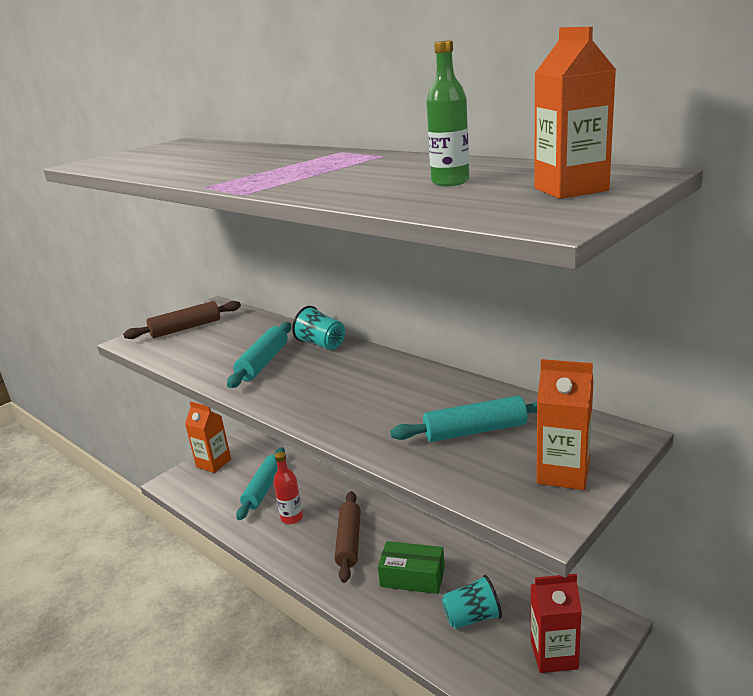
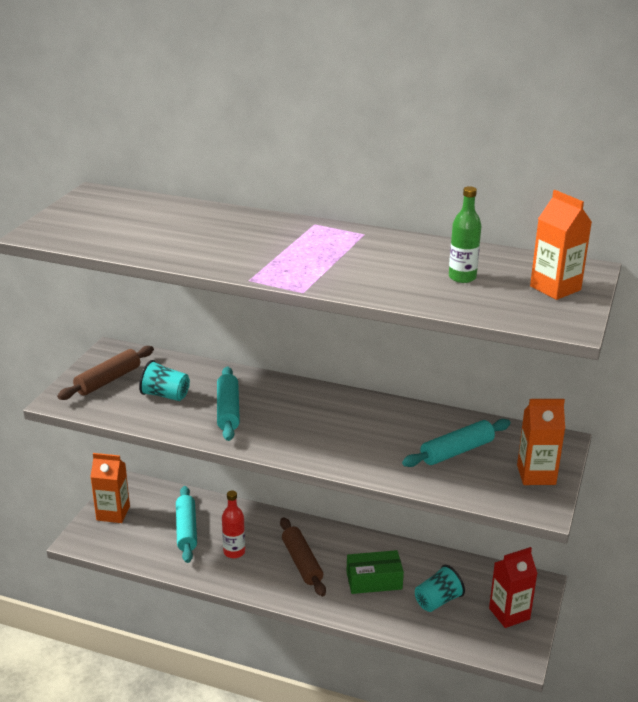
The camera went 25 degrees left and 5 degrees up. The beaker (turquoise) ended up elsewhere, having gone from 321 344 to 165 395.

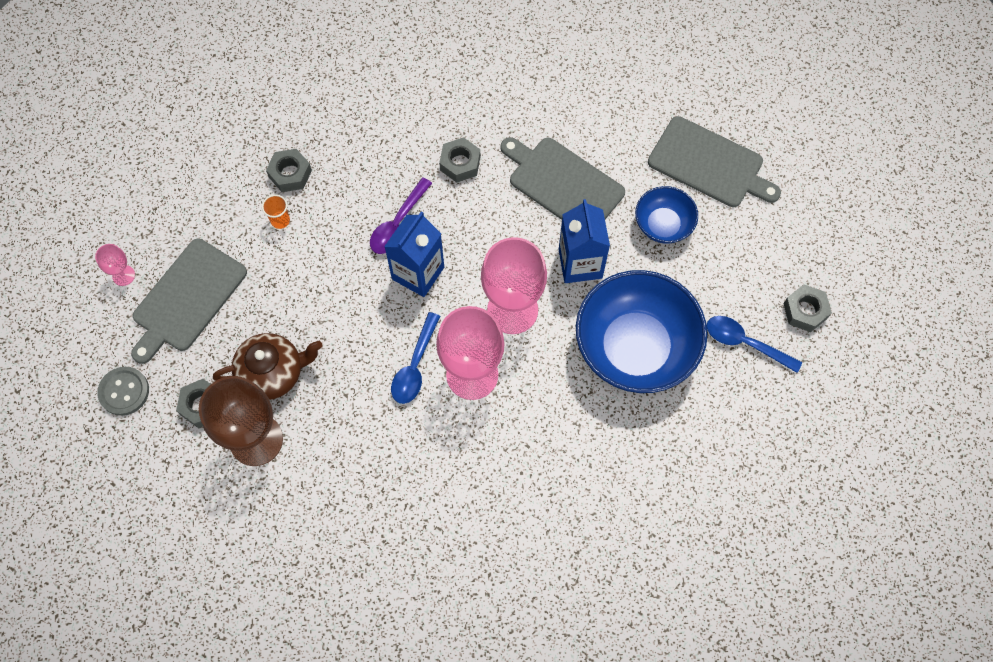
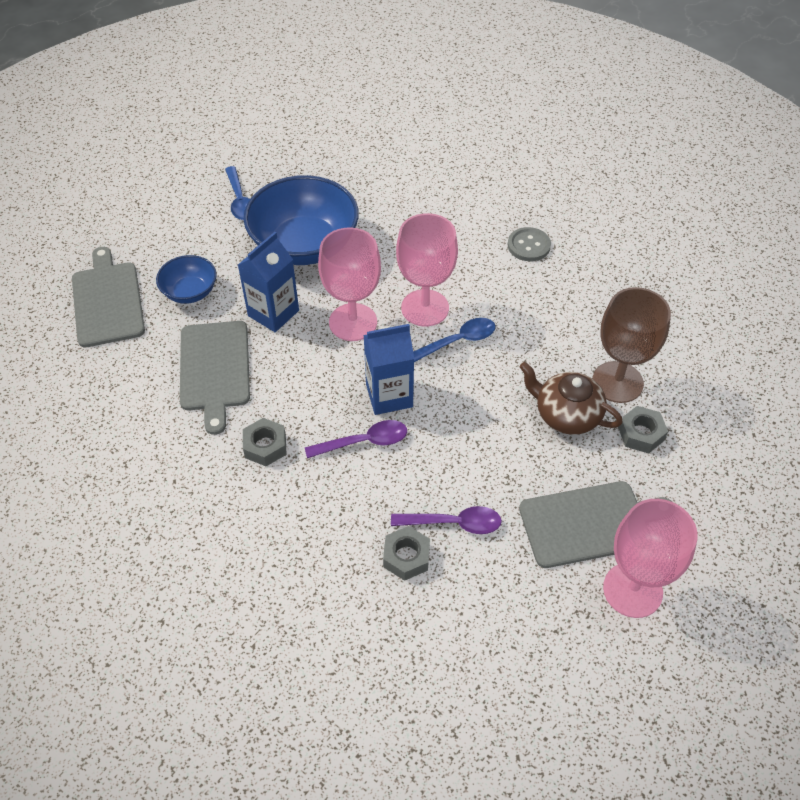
The camera went 135 degrees left and 15 degrees down. Where the beaker (orange-coloured) stood at 280 220, the spoon (purple) came to stand at 454 523. The size of the chalice (rosy) at 123 275 changed by a factor of 2.24. The second view lost the nut (gray) at 805 311. The shirt button (gray) ended up elsewhere, having gone from 124 391 to 528 246.

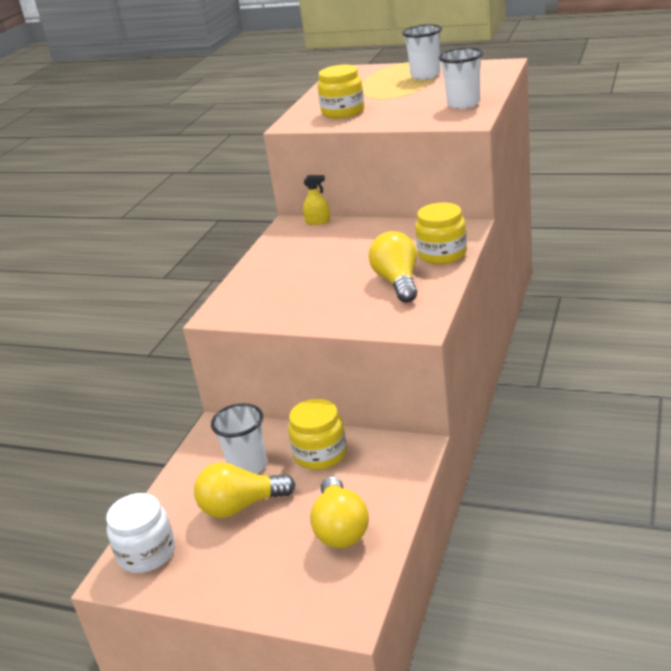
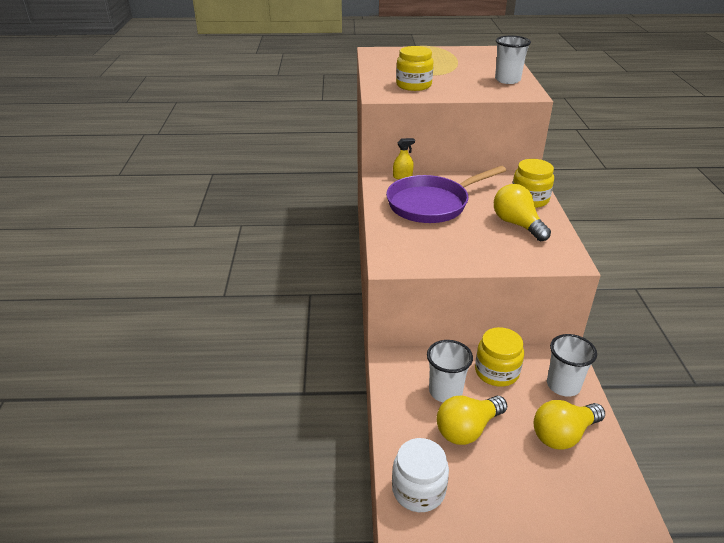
The camera went 25 degrees left and 5 degrees up. The beaker (snow-white) ended up elsewhere, having gone from 425 75 to 563 385. The lightbulb (yellow) at 340 528 ended up facing another way, 90 degrees clockwise from before. The second view gained the skillet (purple) at 432 204.

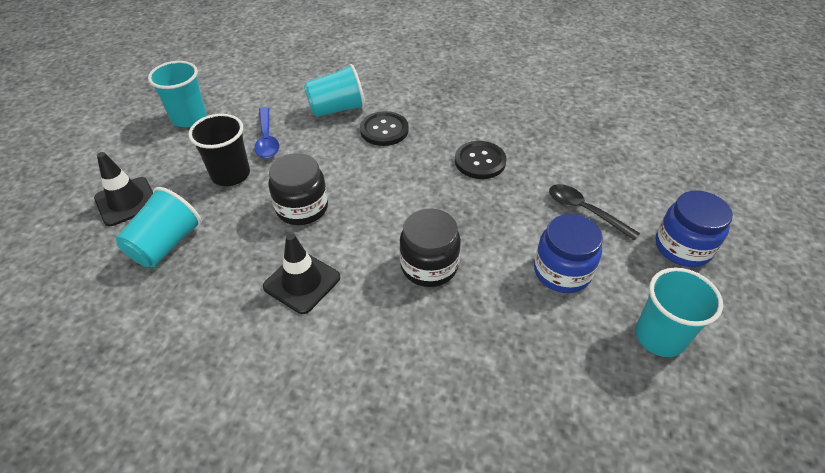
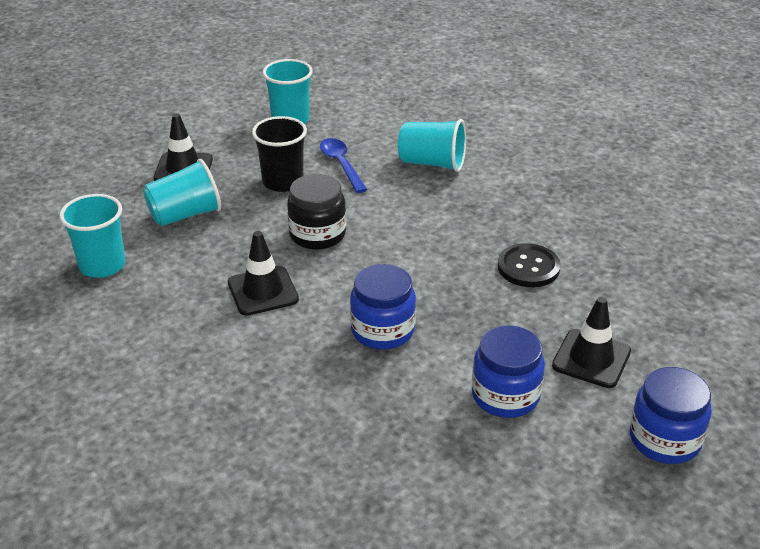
The camera went 35 degrees right and 10 degrees down. The spoon (royal blue) at 267 139 ended up facing another way, 135 degrees clockwise from before. The second view lost the shirt button (black) at 384 130. Where the spoon (black) stood at 584 211, the safety cone (black) came to stand at 591 359. What was the jam jar (black) at 429 266 turned into the jam jar (royal blue) at 382 330. The beaker (turquoise) ended up elsewhere, having gone from 659 336 to 102 265.

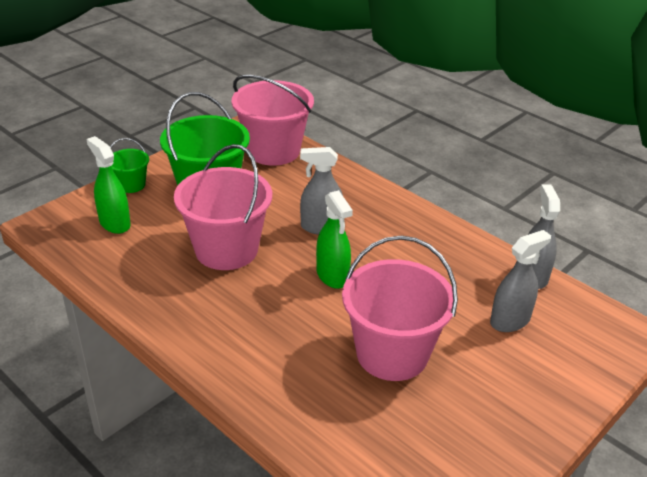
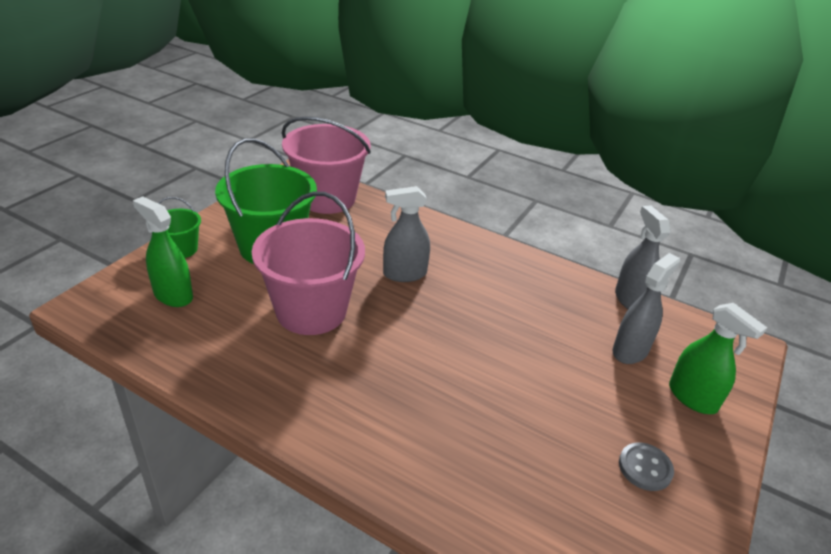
The camera went 15 degrees left and 0 degrees up. The spray bottle (green) ended up elsewhere, having gone from 332 276 to 692 397. The second view lost the bucket (rosy) at 392 354. The second view gained the shirt button (gray) at 645 468.

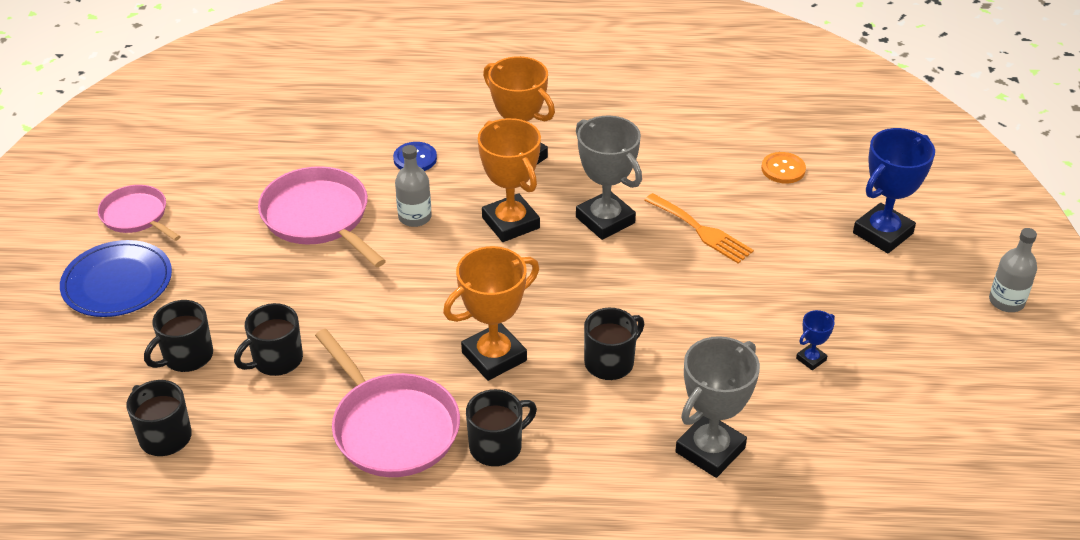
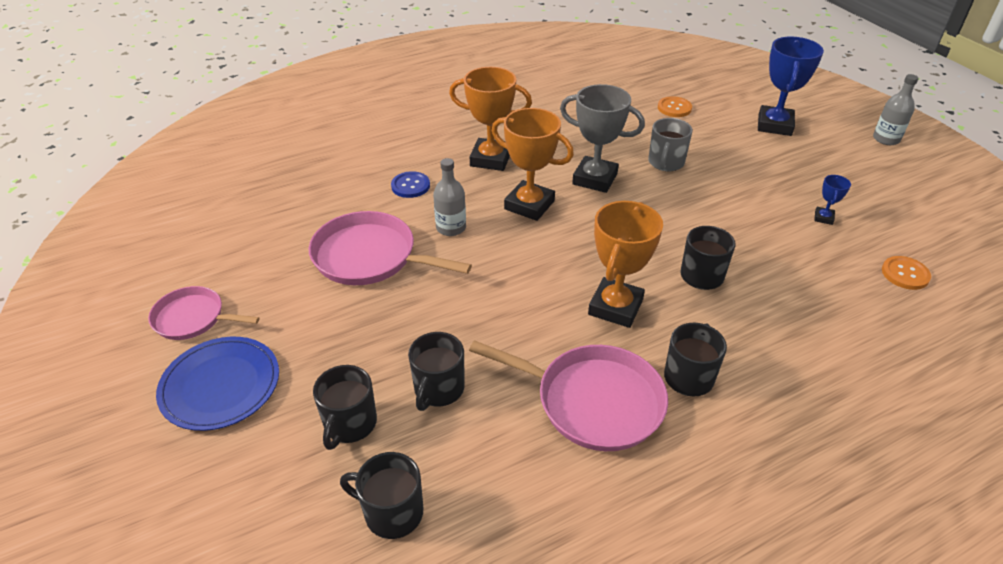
The camera went 30 degrees left and 0 degrees up. Where the fork (orange-coloured) stood at 701 231, the mug (gray) came to stand at 665 163. The second view lost the prize cup (gray) at 710 450. The second view gained the shirt button (orange-coloured) at 905 274.

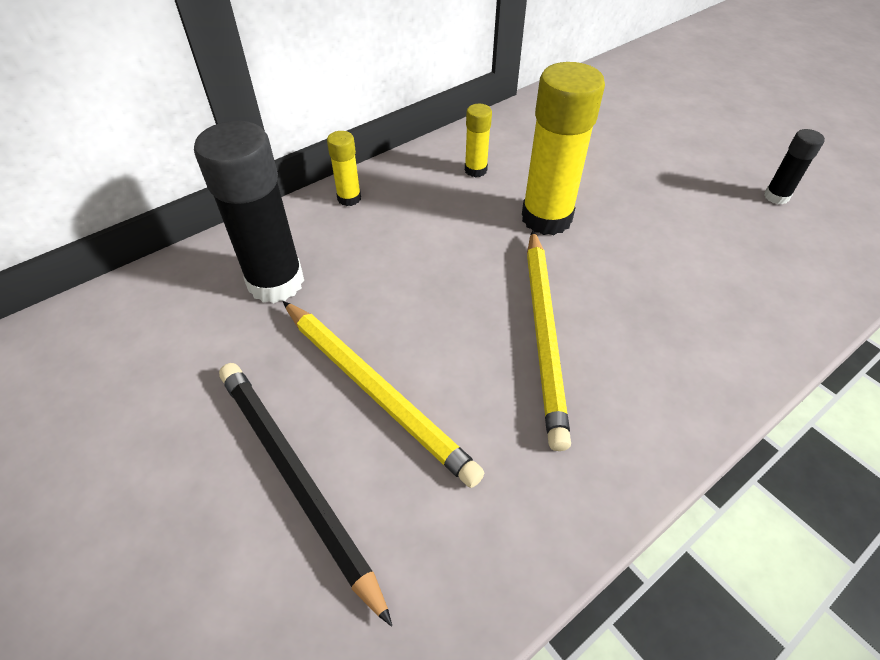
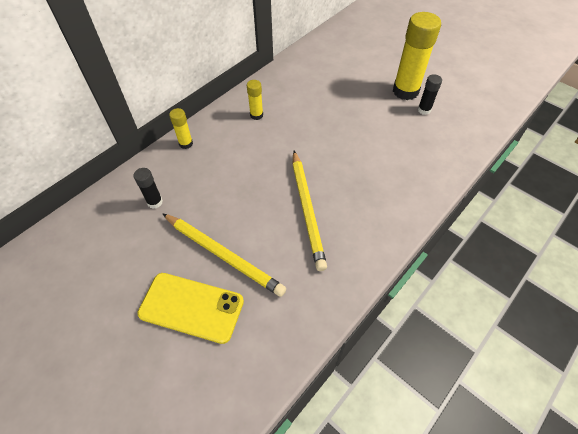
The camera went 10 degrees left and 5 degrees up. The glue stick (yellow) ended up elsewhere, having gone from 546 218 to 405 91. The size of the glue stick (black) at 276 282 changed by a factor of 0.49. Where the wooden pencil (black) stood at 296 478, the smartphone (yellow) came to stand at 191 307.

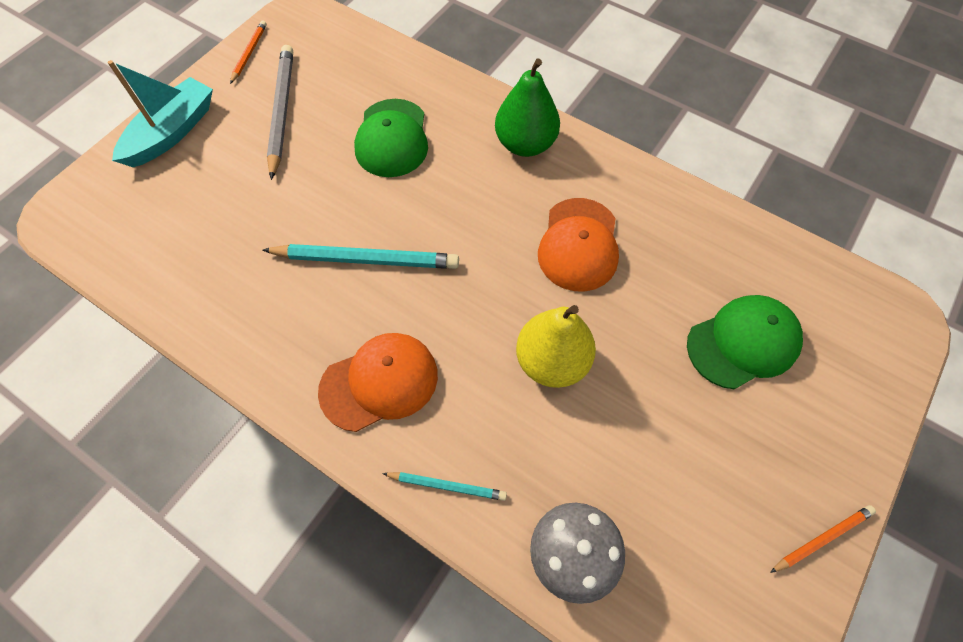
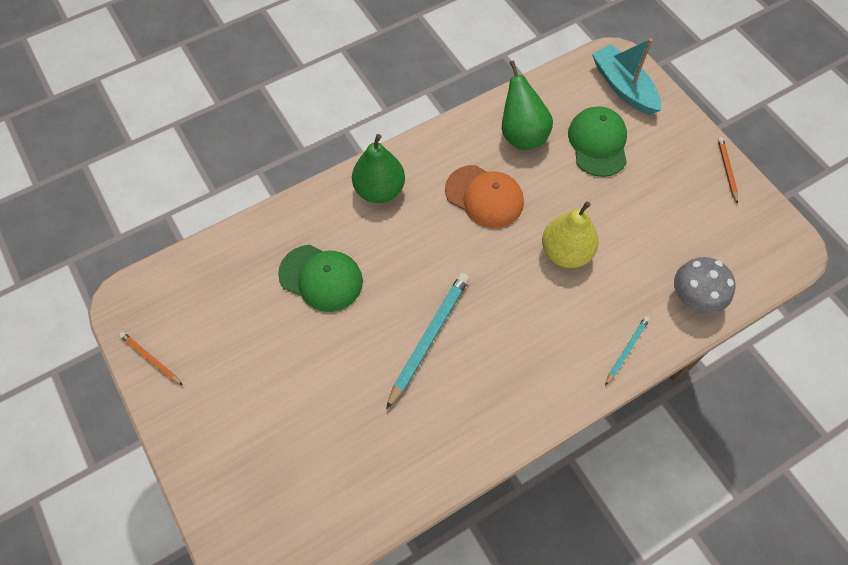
The camera went 65 degrees left and 0 degrees up. The second view lost the wooden pencil (gray) at 282 111. The toy boat (turquoise) ended up elsewhere, having gone from 172 132 to 623 87. The second view lost the baseball cap (orange-coloured) at 379 382. The second view gained the pear fruit (green) at 521 135.

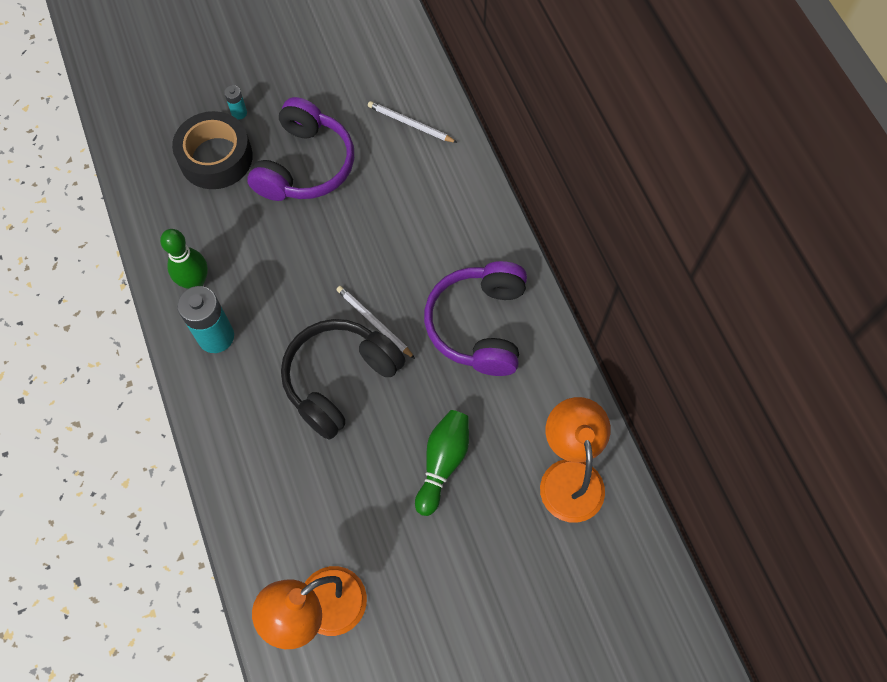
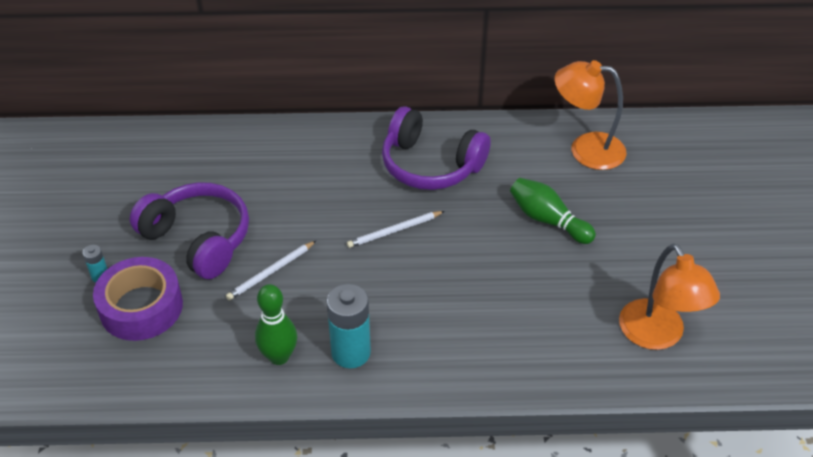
The camera went 70 degrees left and 20 degrees down. The wooden pencil (snow-white) ended up elsewhere, having gone from 410 124 to 271 272. What was the tape (black) at 216 157 turned into the tape (purple) at 141 307. The second view lost the over-ear headphones (black) at 339 380.

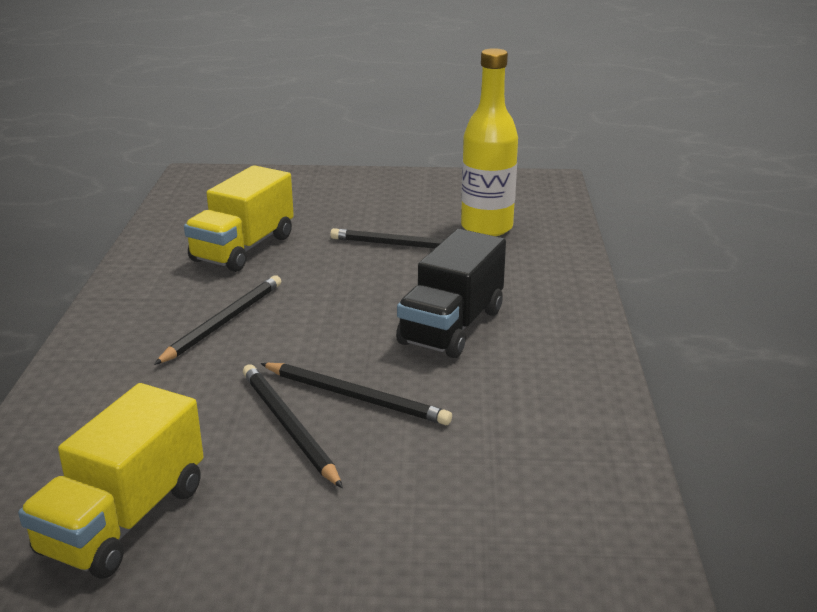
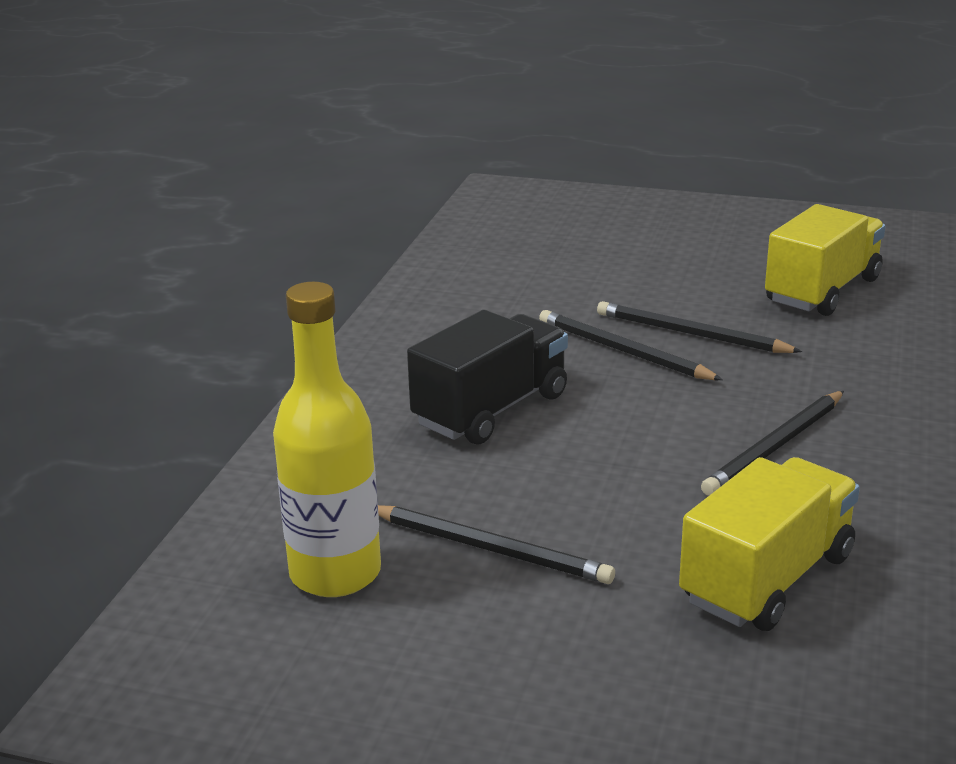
The camera went 165 degrees left and 0 degrees up. The wooden pencil (black) at 289 427 ended up facing another way, 135 degrees clockwise from before.

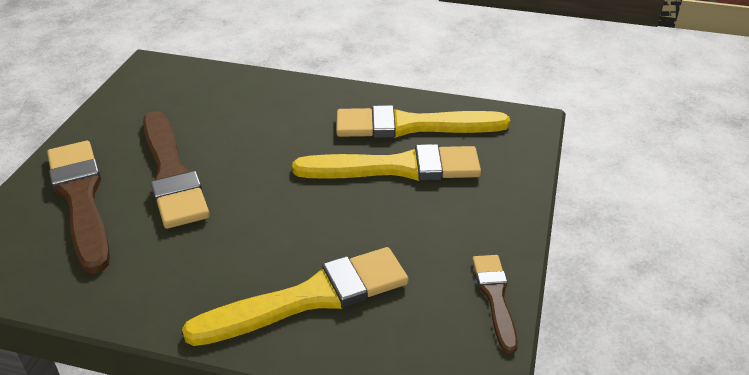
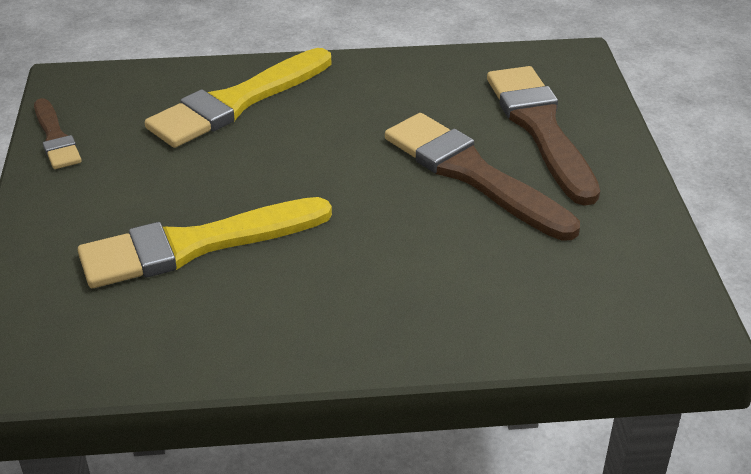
The camera went 160 degrees right and 0 degrees up. The second view lost the brush (yellow) at 412 126. The brush (dark brown) at 81 199 ended up facing another way, 150 degrees counterclockwise from before.

